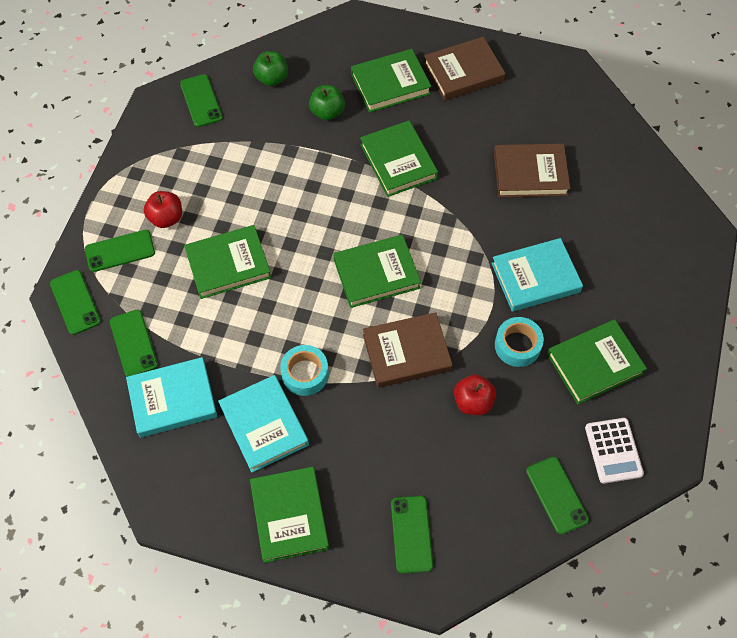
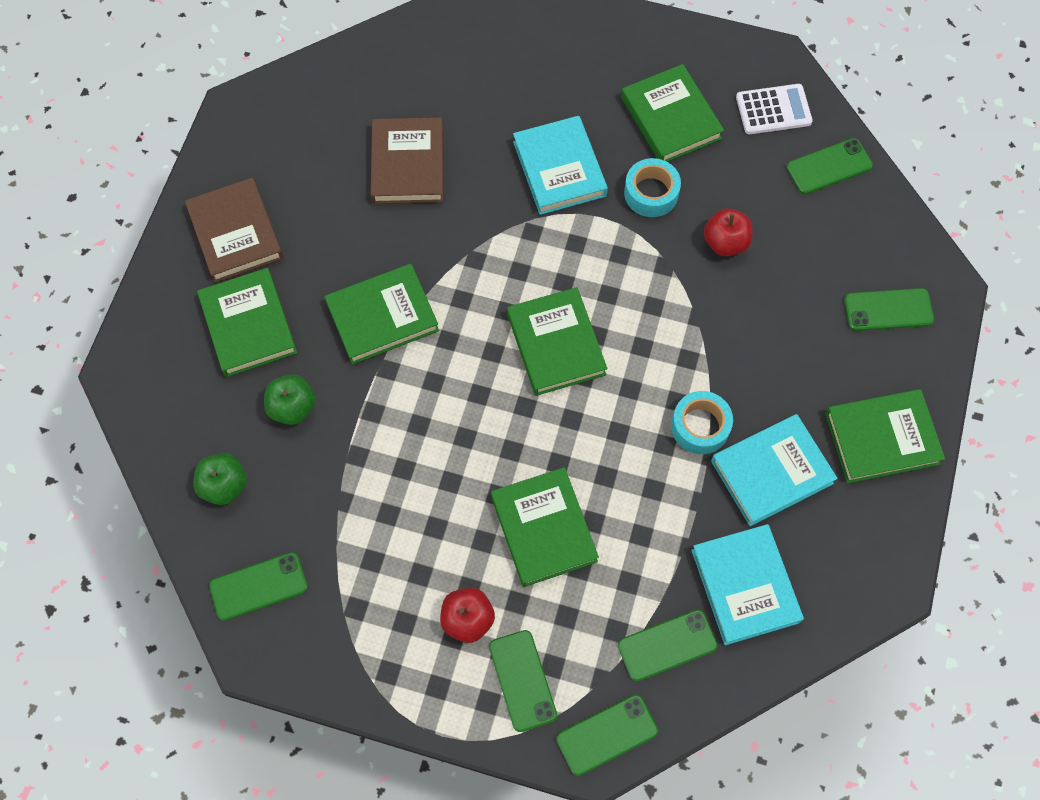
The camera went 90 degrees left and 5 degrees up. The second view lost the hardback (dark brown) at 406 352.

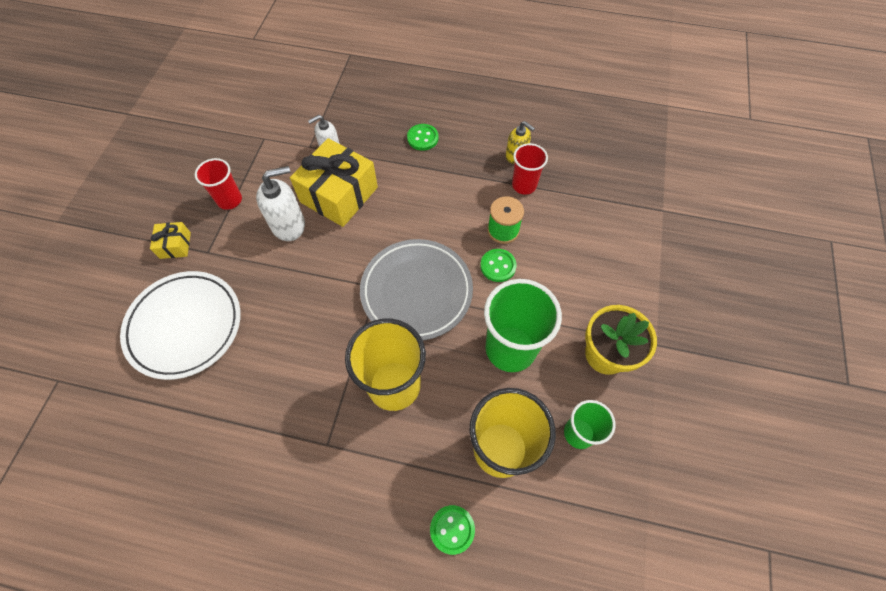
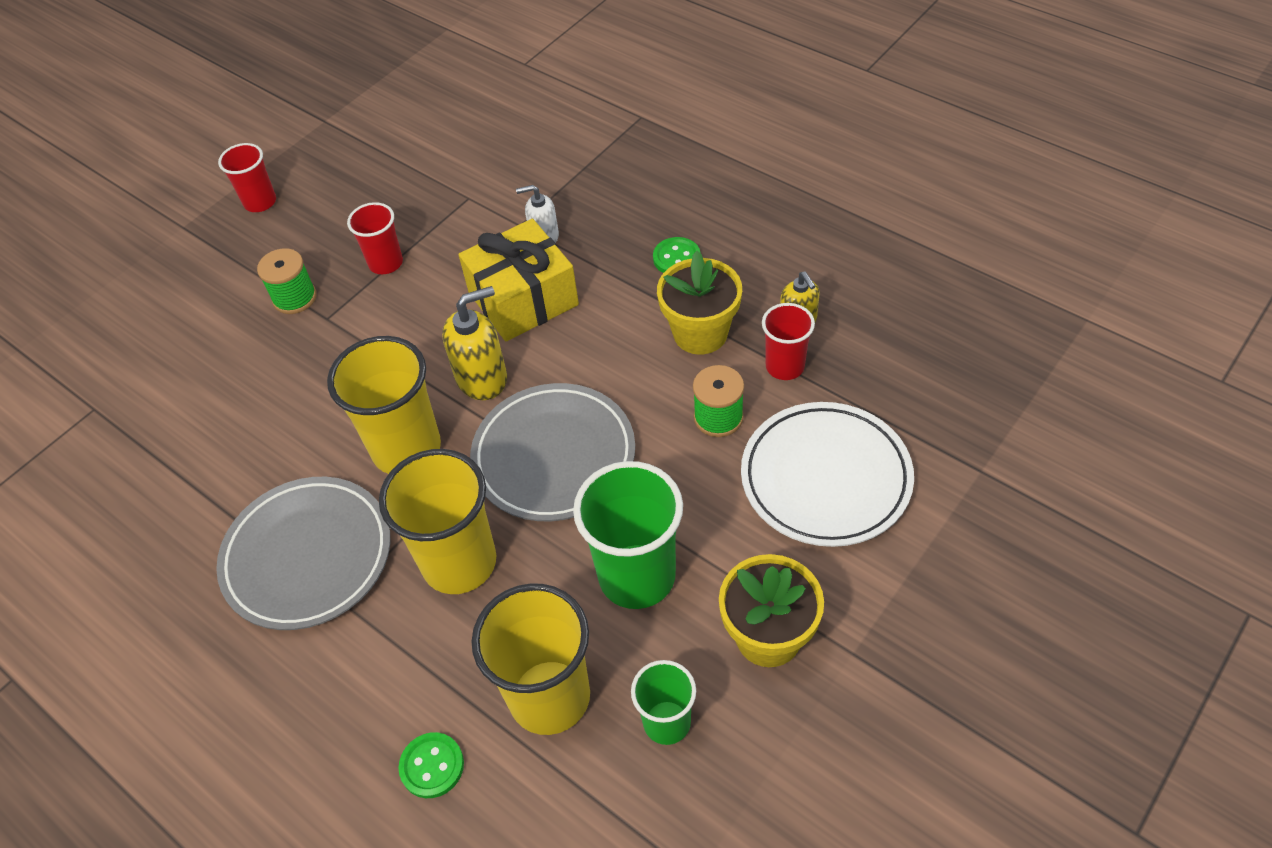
The camera went 30 degrees right and 10 degrees down. The second view lost the soap dispenser (snow-white) at 288 225. Where the wrapped gift (yellow) stood at 175 245, the bobbin (green) came to stand at 295 298. The second view lost the shirt button (green) at 498 266. The dinner plate (snow-white) ended up elsewhere, having gone from 185 326 to 825 478. The second view gained the beaker (scarlet) at 260 202. The second view gained the flower pot (yellow) at 700 333. The second view gained the soap dispenser (yellow) at 482 378. The second view gained the beaker (yellow) at 406 449. The second view gained the dinner plate (gray) at 308 556.

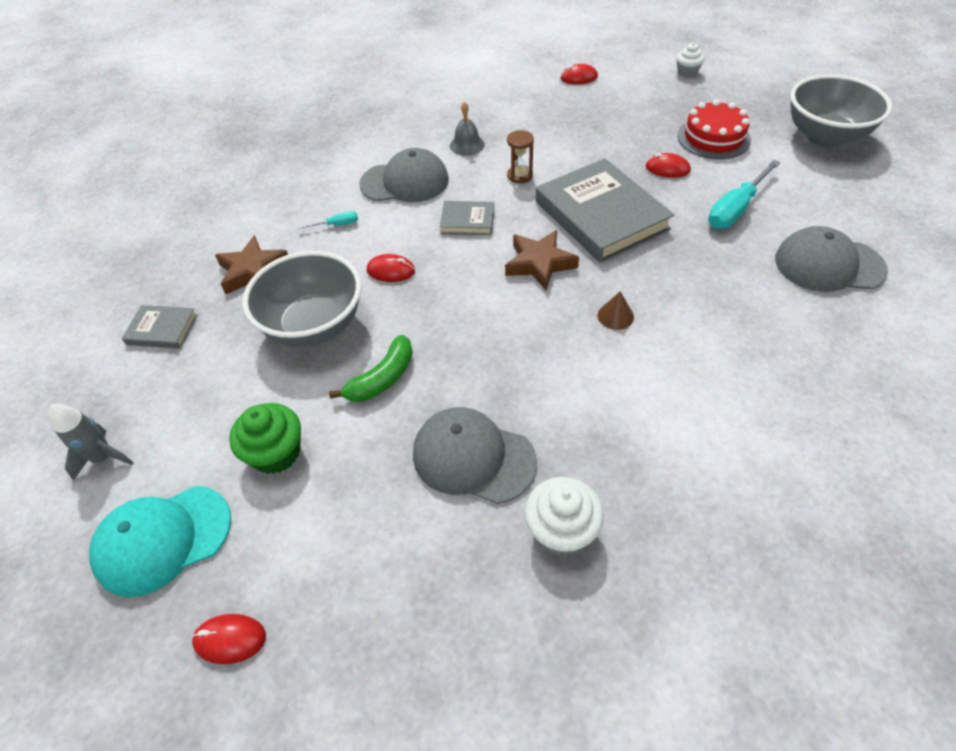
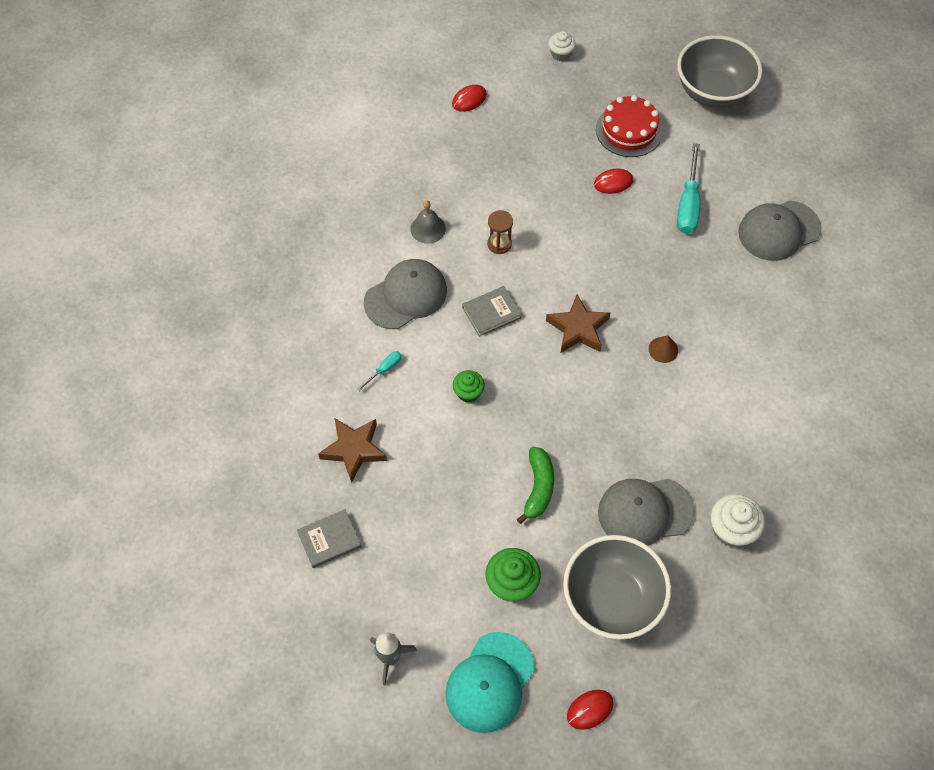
The camera went 35 degrees left and 10 degrees up. The second view lost the hardback (gray) at 601 215. The serving bowl (gray) ended up elsewhere, having gone from 314 325 to 612 599. Where the mouse (scarlet) stood at 391 271, the muffin (green) came to stand at 468 392.

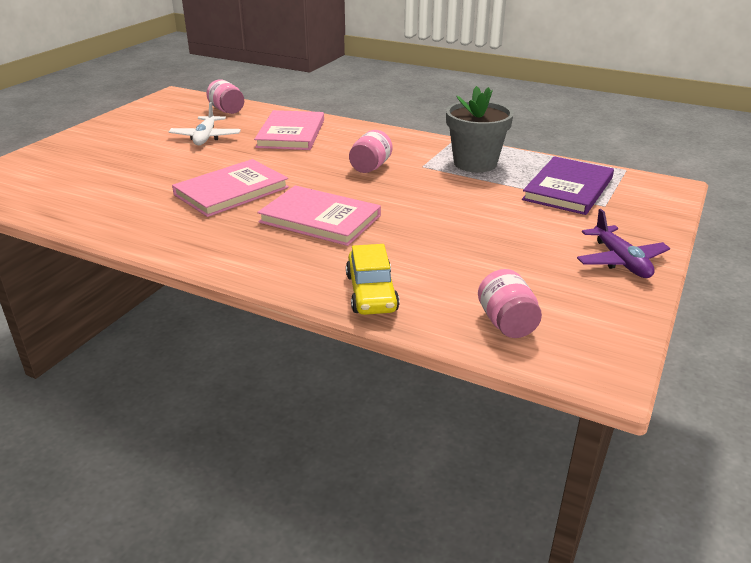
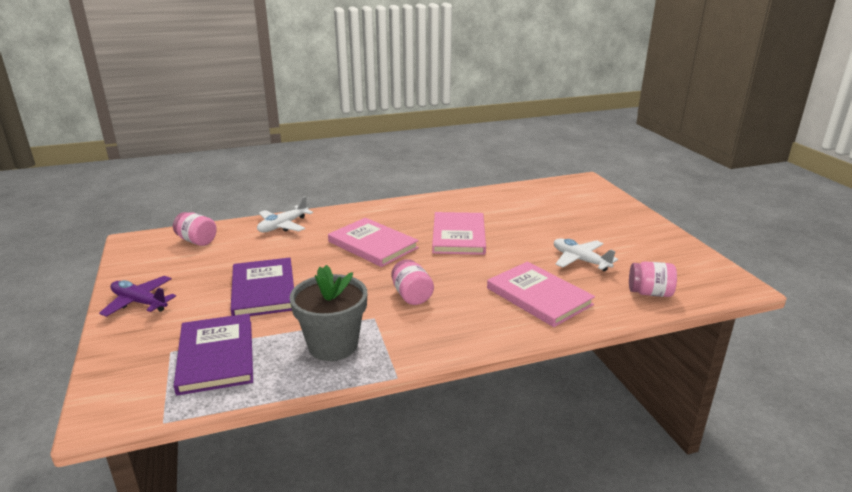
The camera went 135 degrees right and 5 degrees down. The hardback (rosy) at 320 219 ended up facing another way, 60 degrees clockwise from before. Where the automobile (yellow) stood at 371 293, the toy plane (snow-white) came to stand at 283 226. The second view gained the hardback (purple) at 263 290.

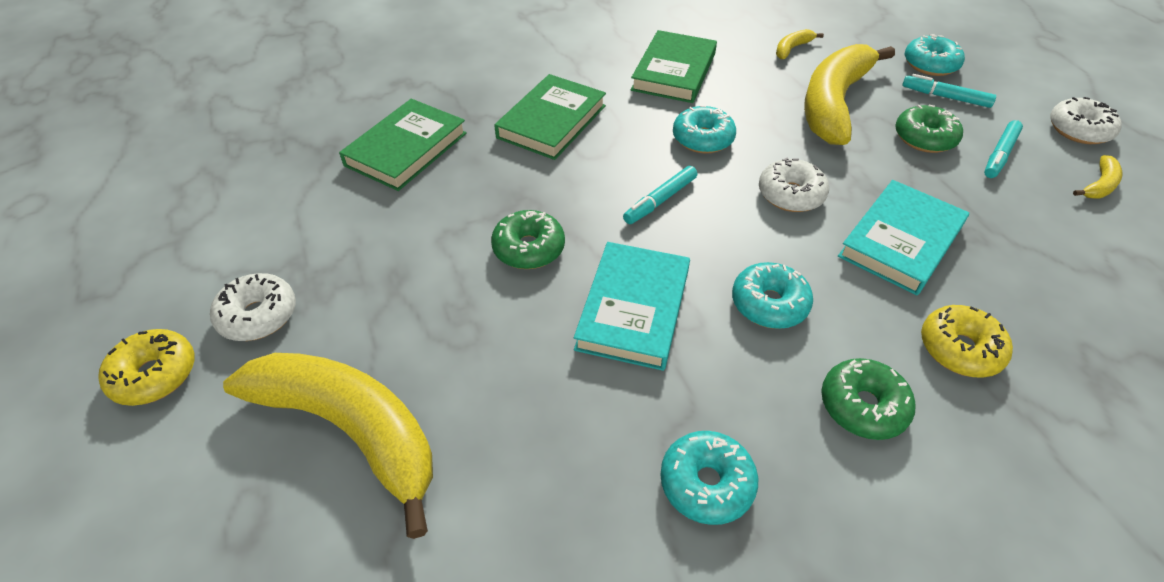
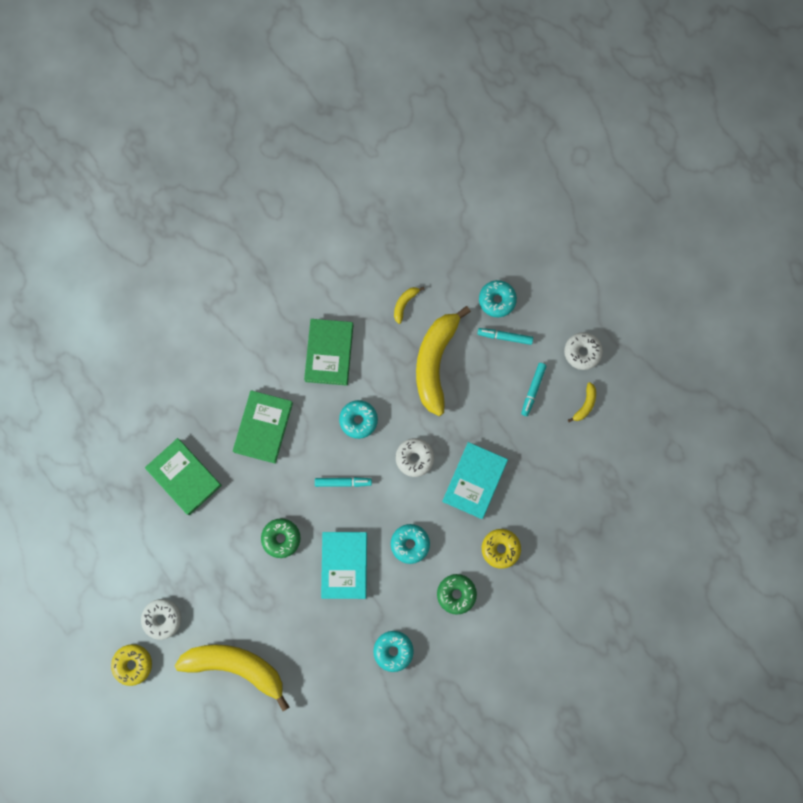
The camera went 15 degrees left and 30 degrees up. The hardback (green) at 406 149 ended up facing another way, 60 degrees counterclockwise from before. The second view lost the glazed donut (green) at 924 138. The marker pen (turquoise) at 660 200 ended up facing another way, 120 degrees counterclockwise from before.

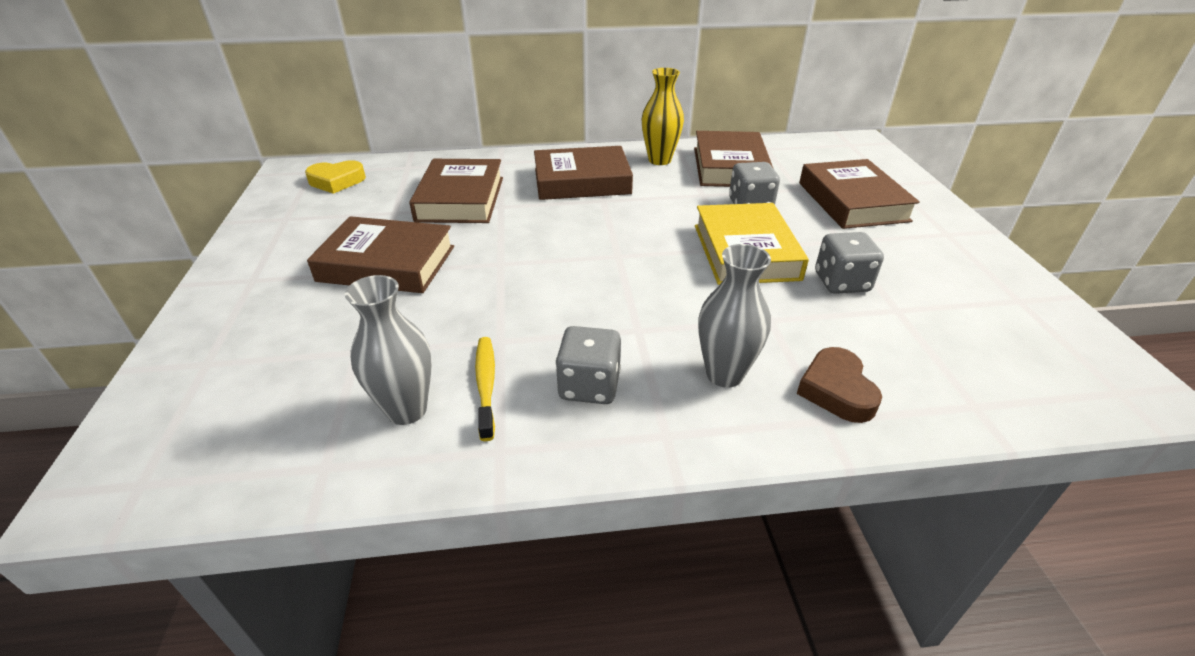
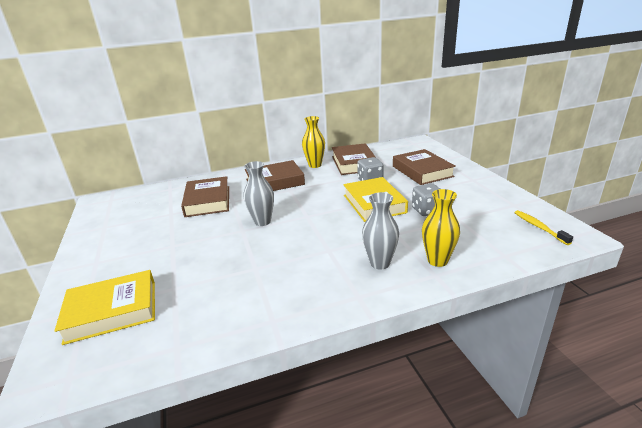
The camera went 10 degrees left and 10 degrees down. The second view lost the heart (yellow) at 336 181. The second view lost the hardback (dark brown) at 387 264. The flower vase (gray) ended up elsewhere, having gone from 407 410 to 262 222. The second view lost the dice (gray) at 589 386. The dental brush (yellow) ended up elsewhere, having gone from 486 385 to 539 227. Where the heart (dark brown) stood at 836 390, the flower vase (yellow) came to stand at 437 260. The second view gained the hardback (yellow) at 112 311.

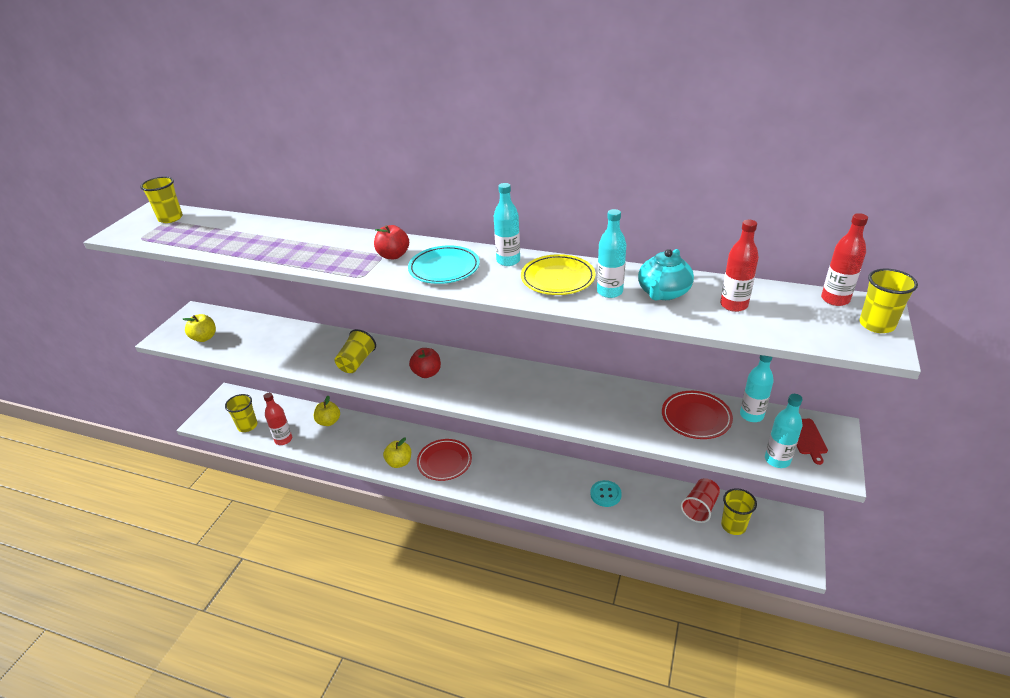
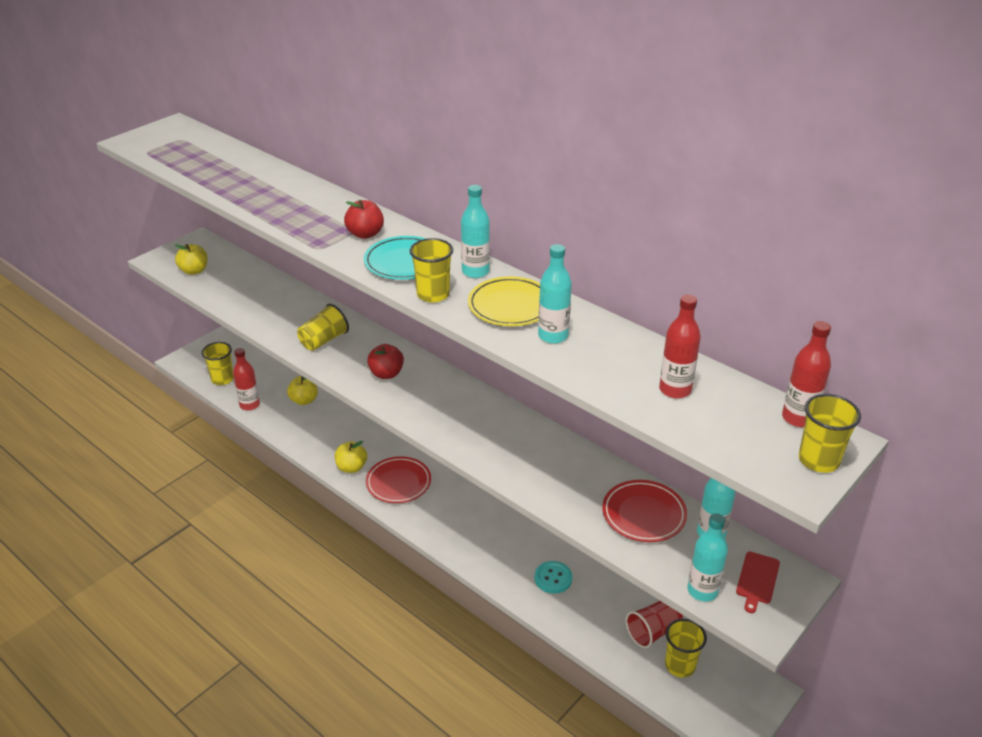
The camera went 20 degrees right and 0 degrees up. The beaker (yellow) ended up elsewhere, having gone from 170 218 to 433 294. The second view lost the tea pot (turquoise) at 663 293.

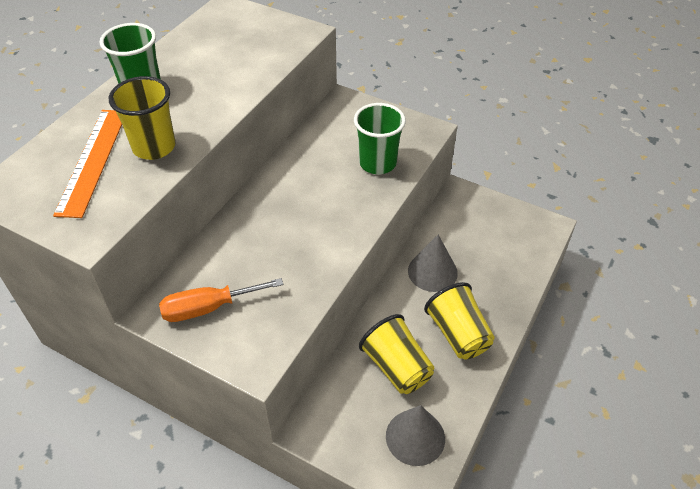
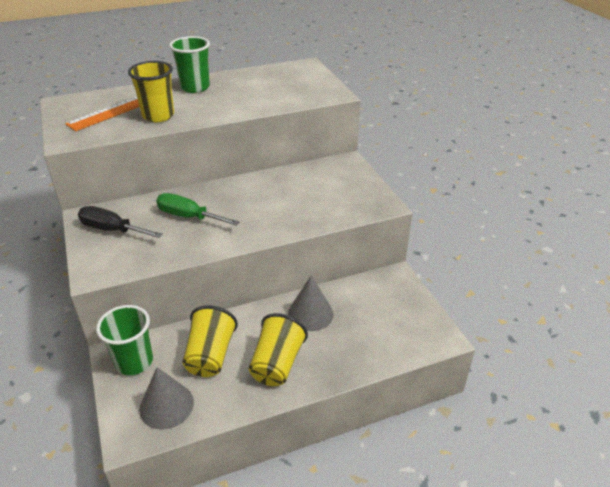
The camera went 40 degrees right and 10 degrees down. The beaker (green) ended up elsewhere, having gone from 377 163 to 134 362. What was the screwdriver (orange-coloured) at 208 308 turned into the screwdriver (black) at 112 230. The second view gained the screwdriver (green) at 188 216.

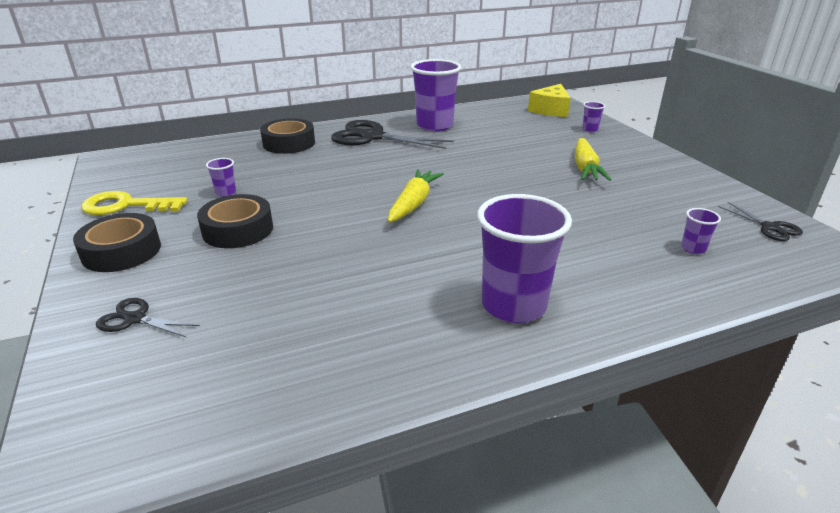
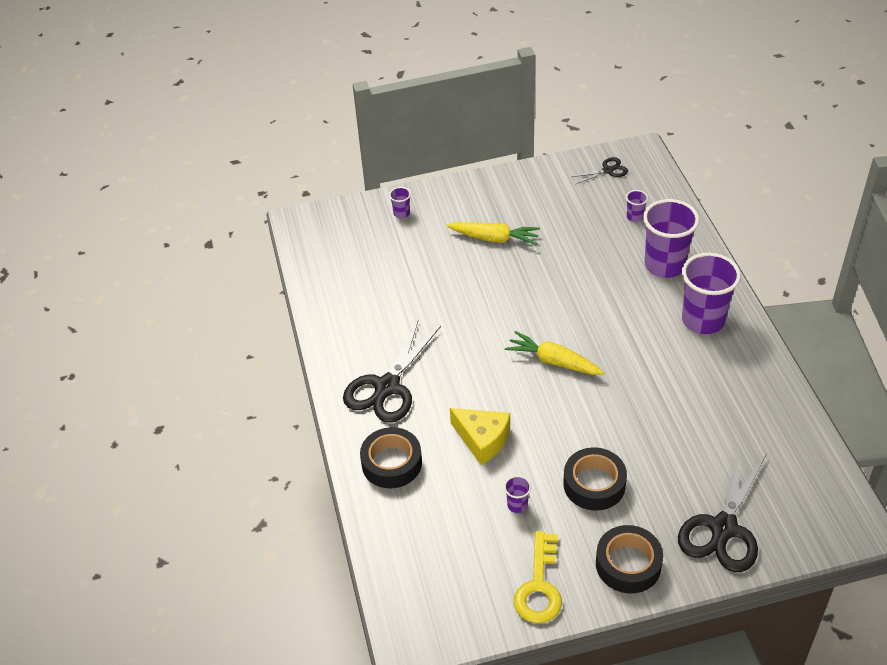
The camera went 80 degrees left and 15 degrees up. The beaker (purple) ended up elsewhere, having gone from 434 125 to 664 265. The cheese (yellow) ended up elsewhere, having gone from 550 110 to 482 439. The size of the shears (black) at 135 319 changed by a factor of 2.03.

